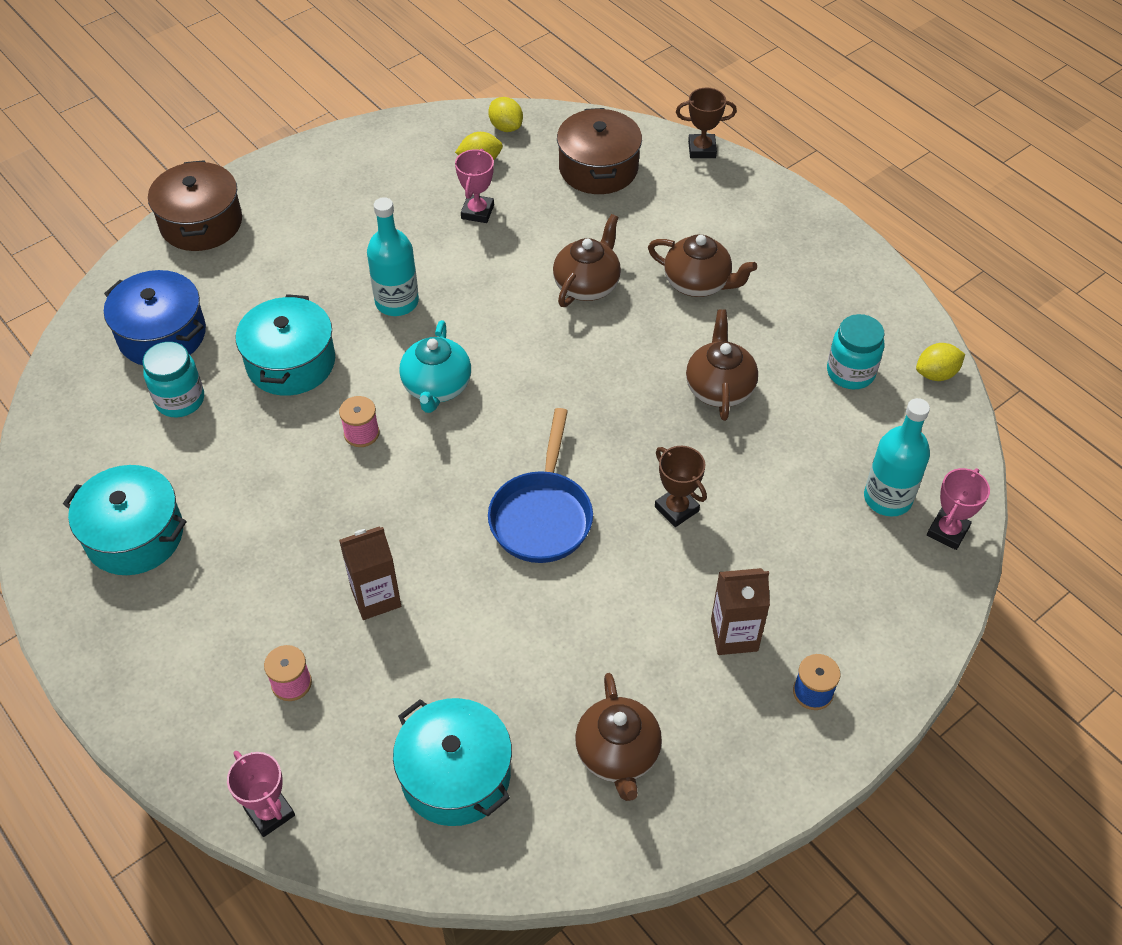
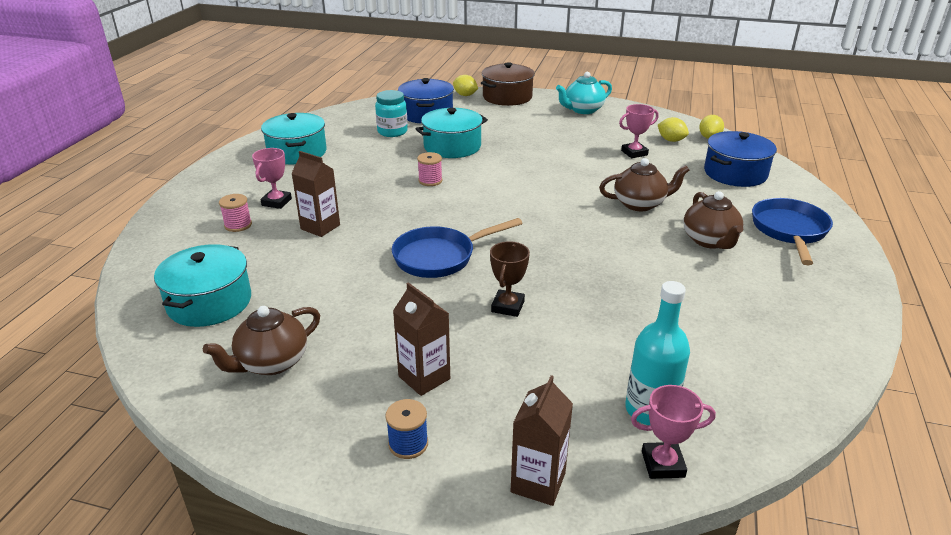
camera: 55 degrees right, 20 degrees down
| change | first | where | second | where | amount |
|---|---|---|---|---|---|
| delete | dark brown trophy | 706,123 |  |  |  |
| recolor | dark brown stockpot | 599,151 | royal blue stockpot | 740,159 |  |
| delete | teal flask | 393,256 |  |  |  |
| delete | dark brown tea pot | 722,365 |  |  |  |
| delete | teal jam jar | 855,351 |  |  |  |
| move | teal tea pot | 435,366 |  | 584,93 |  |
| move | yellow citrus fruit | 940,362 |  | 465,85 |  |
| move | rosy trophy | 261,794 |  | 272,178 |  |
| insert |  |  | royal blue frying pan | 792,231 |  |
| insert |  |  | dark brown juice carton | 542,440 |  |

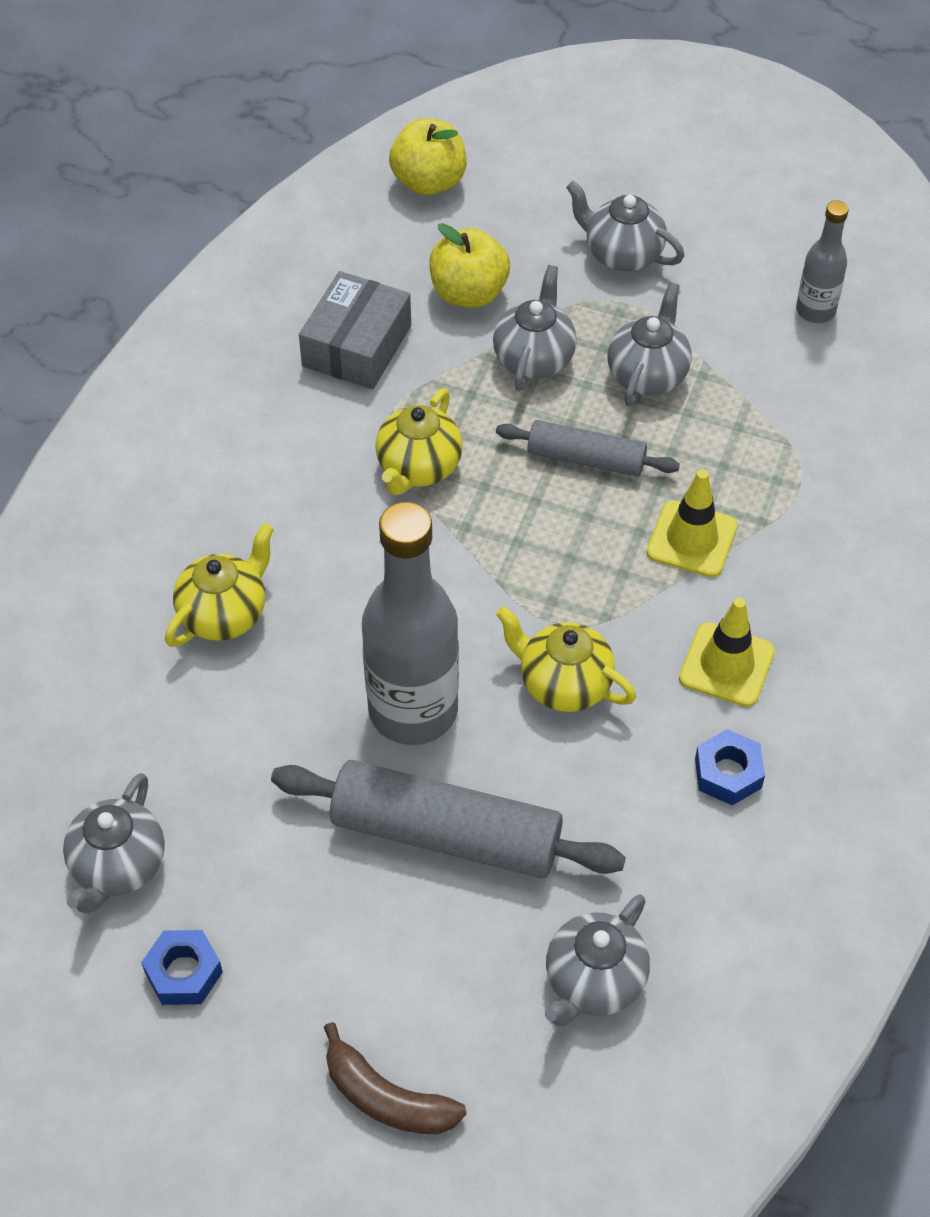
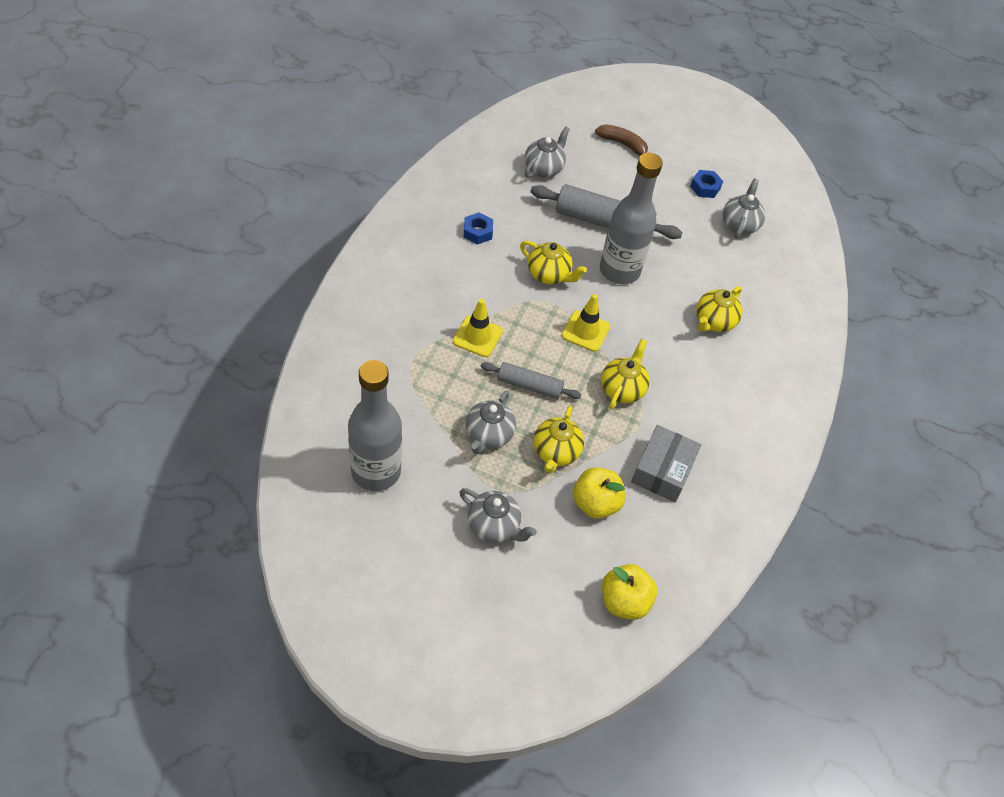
camera: 175 degrees right, 0 degrees up
| change | first | where | second | where | amount |
|---|---|---|---|---|---|
| resize | gray flask | 822,261 |  | 375,425 | x1.93 |
| recolor | gray tea pot | 535,328 | yellow tea pot | 559,439 |  |
| move | yellow road cone | 727,652 |  | 586,323 |  |

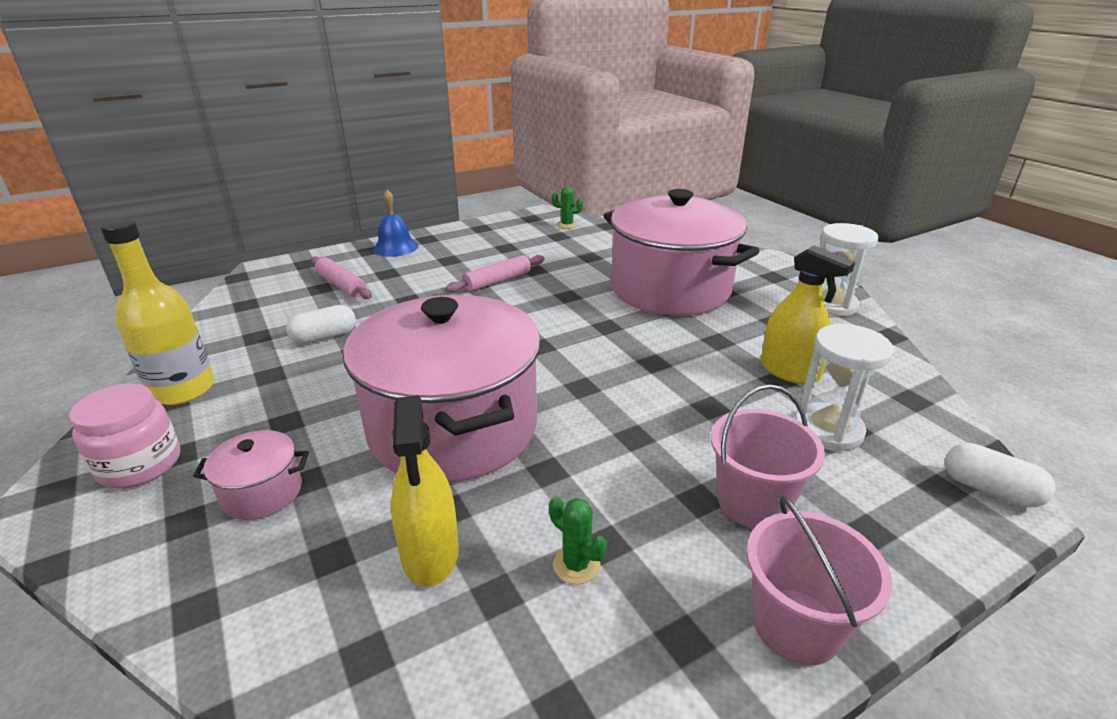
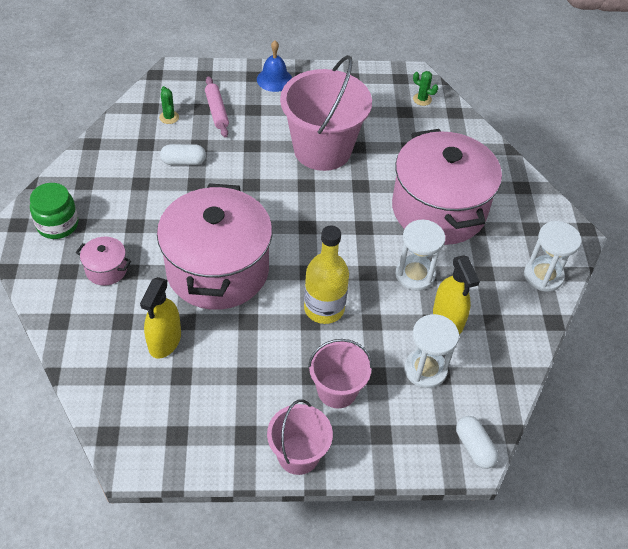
camera: 25 degrees right, 20 degrees up
| change | first | where | second | where | amount |
|---|---|---|---|---|---|
| move | yellow flask | 157,312 |  | 326,275 |  |
| replace | rosy dough roller | 495,274 | rosy bucket | 326,113 |  |
| recolor | rosy jam jar | 124,436 | green jam jar | 54,211 |  |
| move | green saguaro cactus | 578,540 |  | 169,105 |  |
| insert |  |  | white sandglass | 420,255 |  |

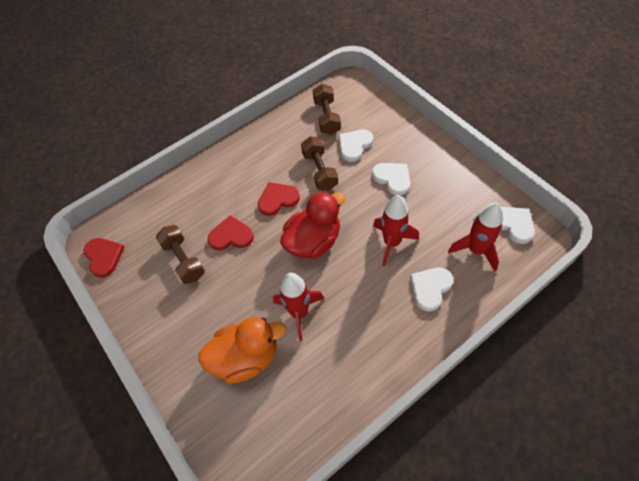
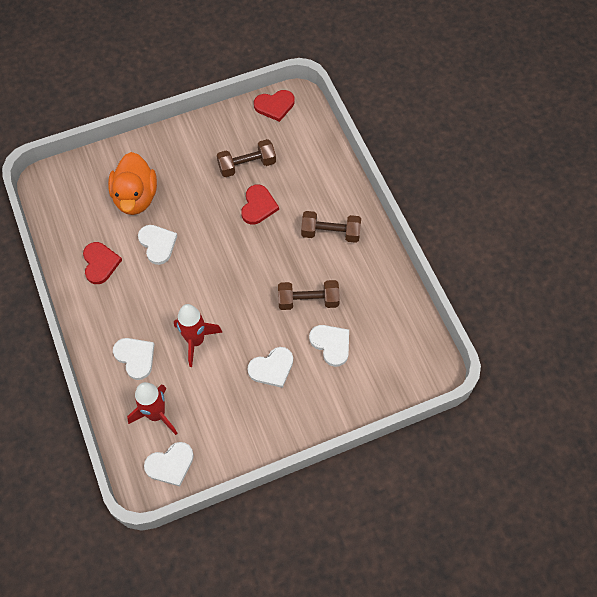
camera: 100 degrees right, 5 degrees up
| change | first | where | second | where | amount |
|---|---|---|---|---|---|
| move | dark brown hand weight | 327,109 |  | 331,227 |  |
| move | scarlet heart shape | 279,199 |  | 102,263 |  |
| delete | scarlet rubber duck | 312,225 |  |  |  |
| replace | scarlet spaceship | 298,307 | white heart shape | 157,245 |  |

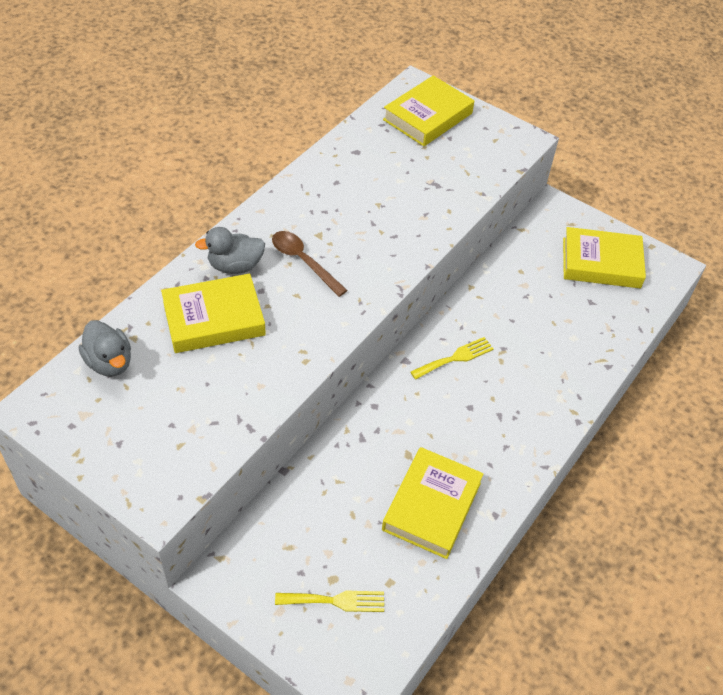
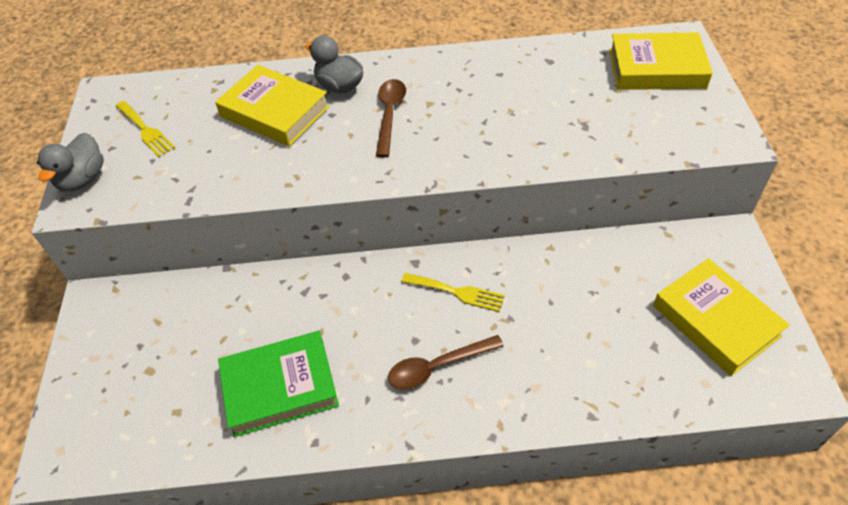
camera: 55 degrees right, 0 degrees up
| change | first | where | second | where | amount |
|---|---|---|---|---|---|
| move | gray rubber duck | 105,348 |  | 70,162 |  |
| recolor | yellow book | 433,503 | green book | 278,384 |  |
| move | yellow dinner fork | 329,601 |  | 145,129 |  |
| insert |  |  | dark brown spoon | 446,362 |  |

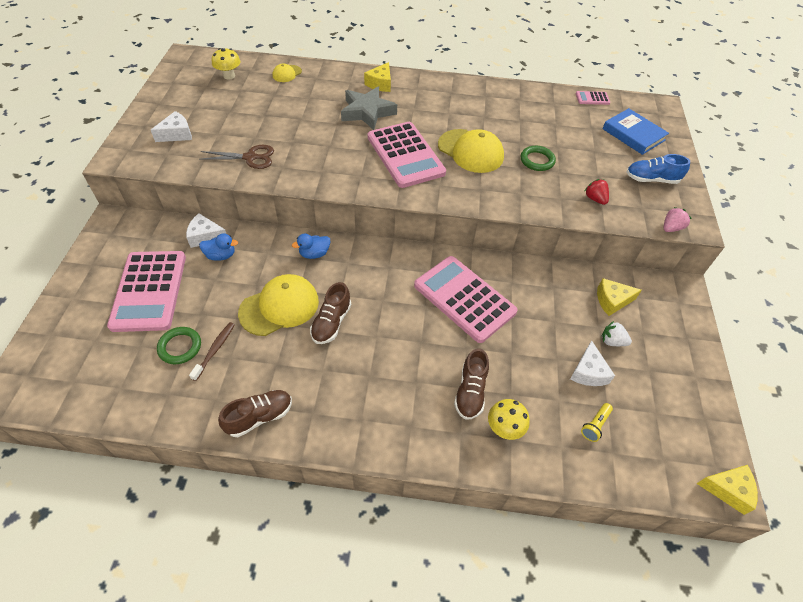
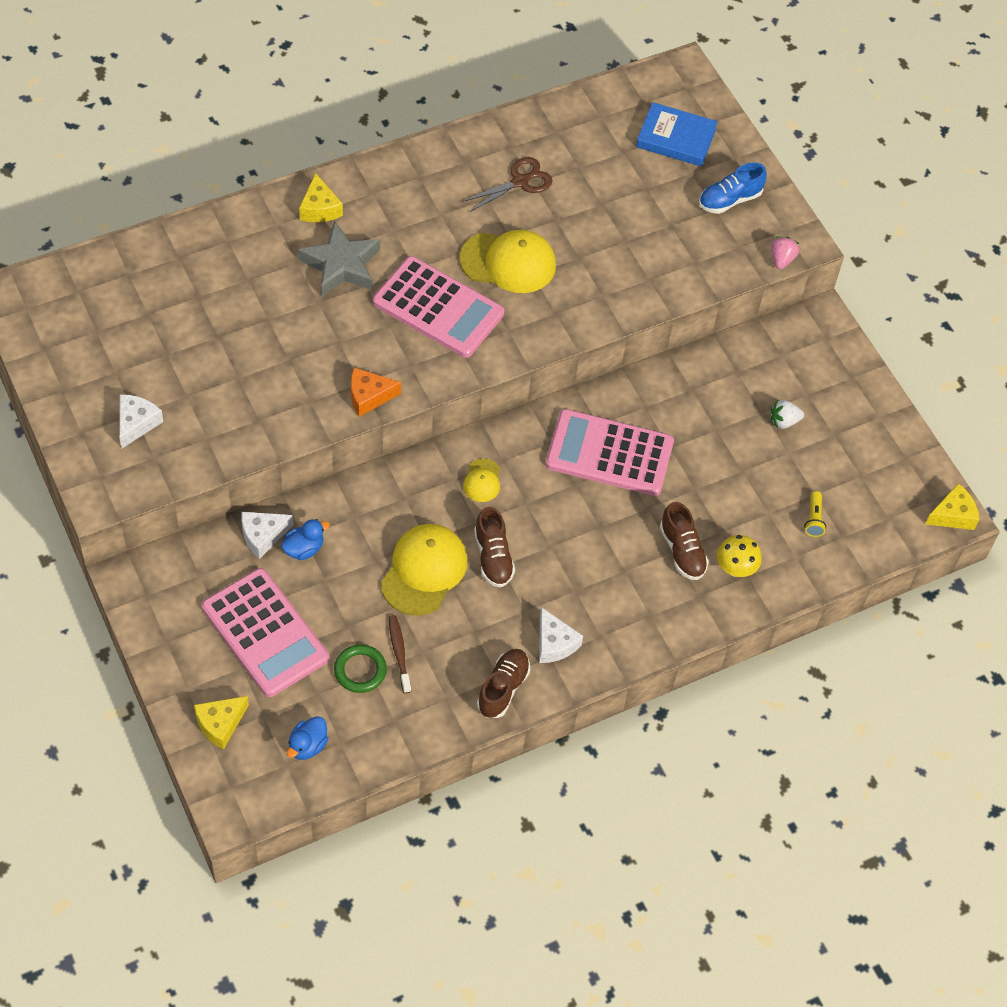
camera: 35 degrees left, 5 degrees up
| change | first | where | second | where | amount |
|---|---|---|---|---|---|
| delete | yellow fungus | 226,63 |  |  |  |
| move | yellow peaked cap | 287,73 |  | 481,480 |  |
| delete | rosy pocket calculator | 593,98 |  |  |  |
| move | dark brown scissors | 236,157 |  | 507,184 |  |
| delete | green torus | 538,158 |  |  |  |
| delete | scarlet toy strawberry | 597,192 |  |  |  |
| move | royal blue rubber duck | 311,246 |  | 308,738 |  |
| move | yellow piece of cheese | 619,297 |  | 221,723 |  |
| move | white piece of cheese | 592,363 |  | 561,635 |  |
| insert |  |  | orange piece of cheese | 376,392 |  |

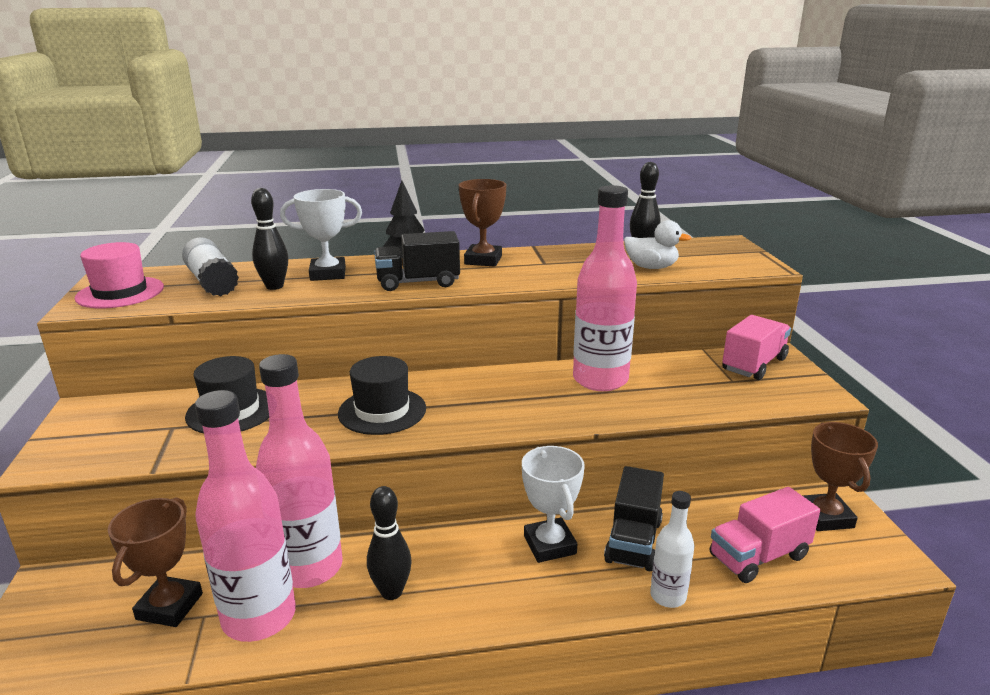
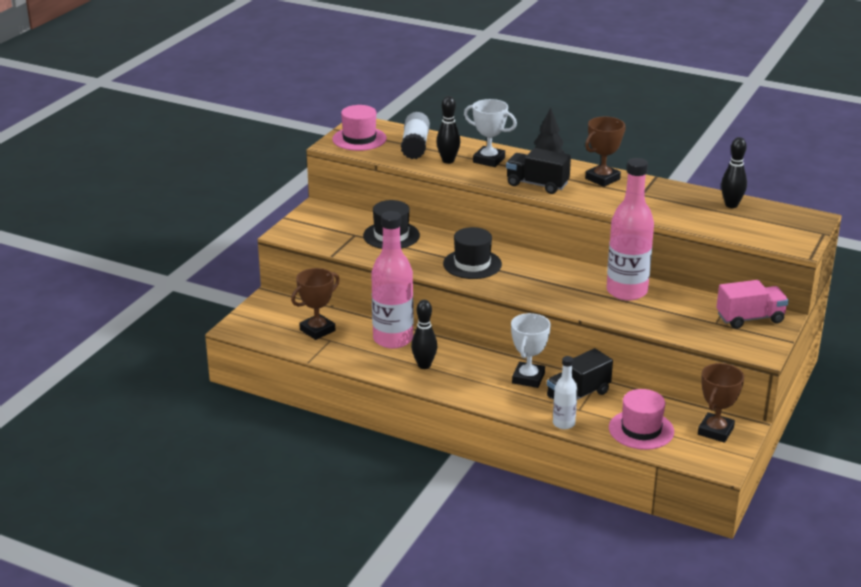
camera: 35 degrees right, 5 degrees up
| change | first | where | second | where | amount |
|---|---|---|---|---|---|
| delete | white rubber duck | 657,244 |  |  |  |
| delete | rosy flask | 245,516 |  |  |  |
| replace | rosy truck | 765,535 | rosy hat | 641,419 |  |

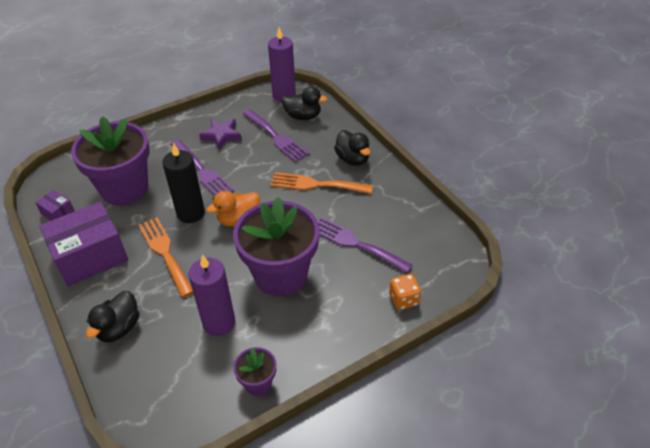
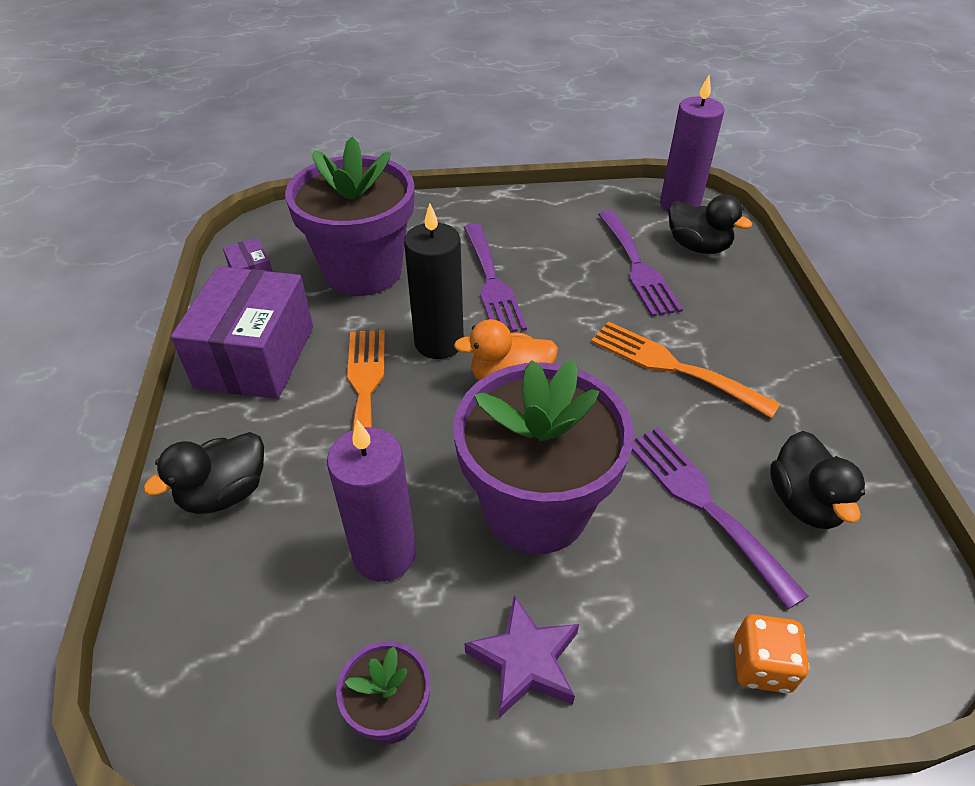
camera: 25 degrees right, 0 degrees up
| change | first | where | second | where | amount |
|---|---|---|---|---|---|
| move | violet star shape | 220,134 |  | 522,656 |  |
| move | ebony rubber duck | 352,148 |  | 817,480 |  |
| rotate | violet box | 83,243 |  | 242,332 | 75 degrees counterclockwise |

